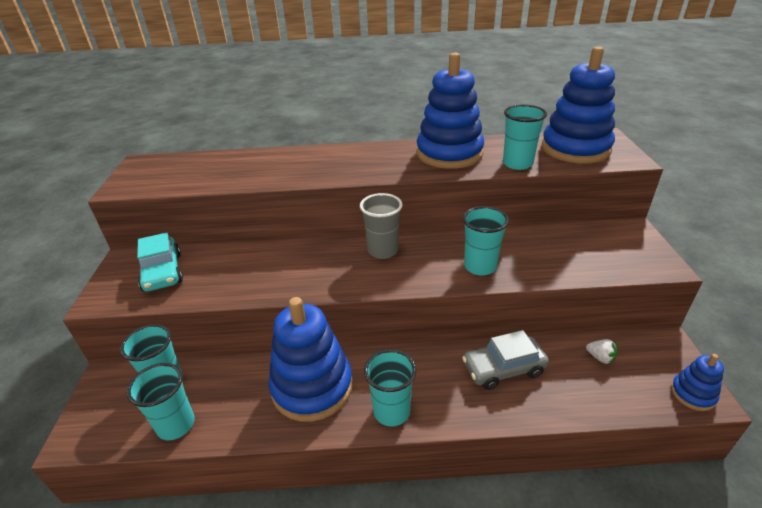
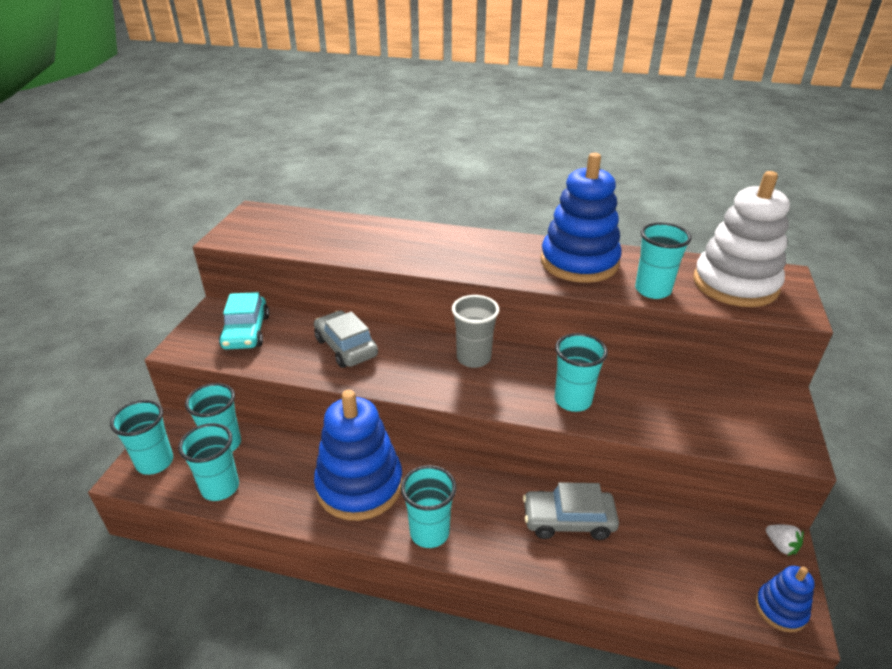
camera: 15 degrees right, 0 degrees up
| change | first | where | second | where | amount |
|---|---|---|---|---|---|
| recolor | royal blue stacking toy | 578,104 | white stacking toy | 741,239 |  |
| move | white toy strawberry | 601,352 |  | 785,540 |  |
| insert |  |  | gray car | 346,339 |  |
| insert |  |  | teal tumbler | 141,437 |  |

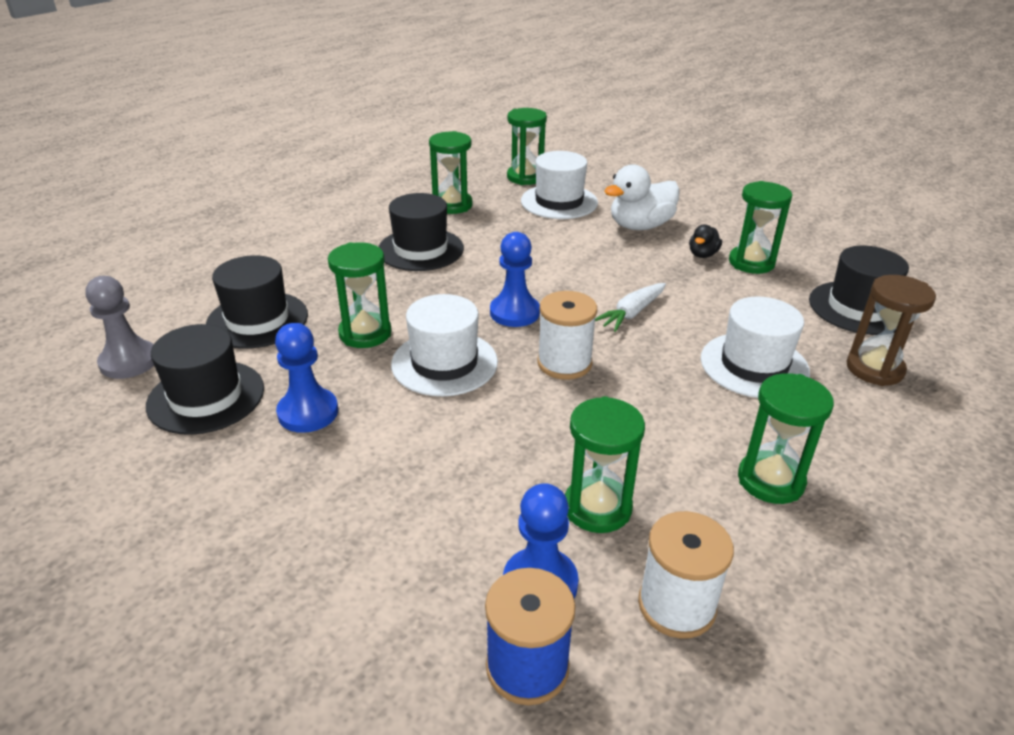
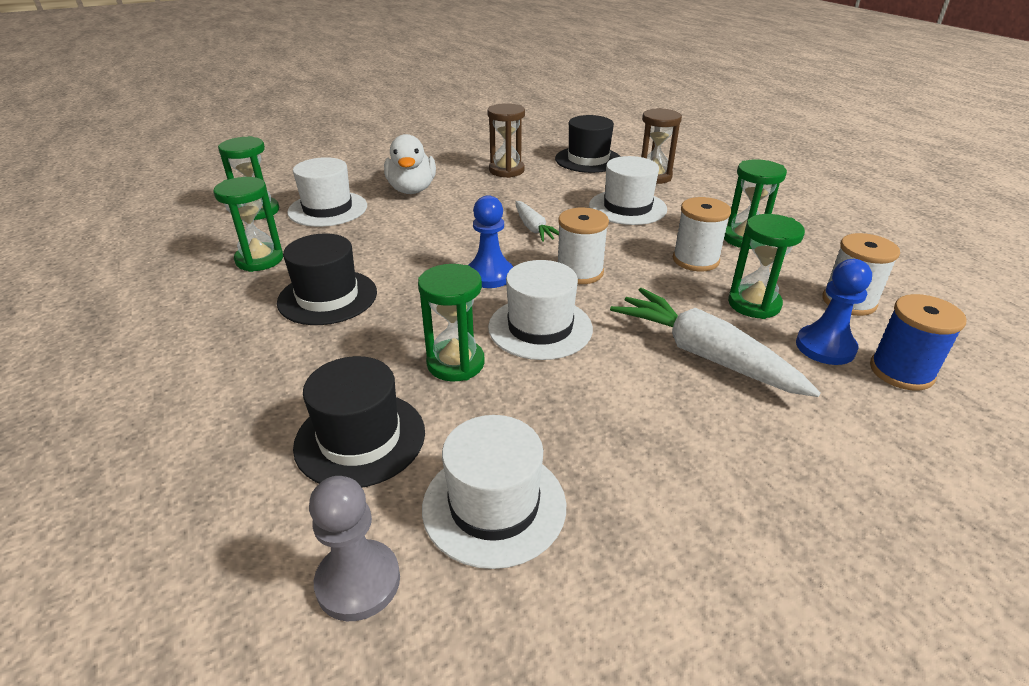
camera: 65 degrees left, 0 degrees up
| change | first | where | second | where | amount |
|---|---|---|---|---|---|
| recolor | green sandglass | 760,227 | dark brown sandglass | 506,140 |  |
| delete | ebony rubber duck | 705,241 |  |  |  |
| delete | royal blue pawn | 306,378 |  |  |  |
| recolor | ebony hat | 205,379 | white hat | 494,492 |  |
| insert |  |  | white spool | 702,234 |  |
| insert |  |  | white carrot | 715,342 |  |

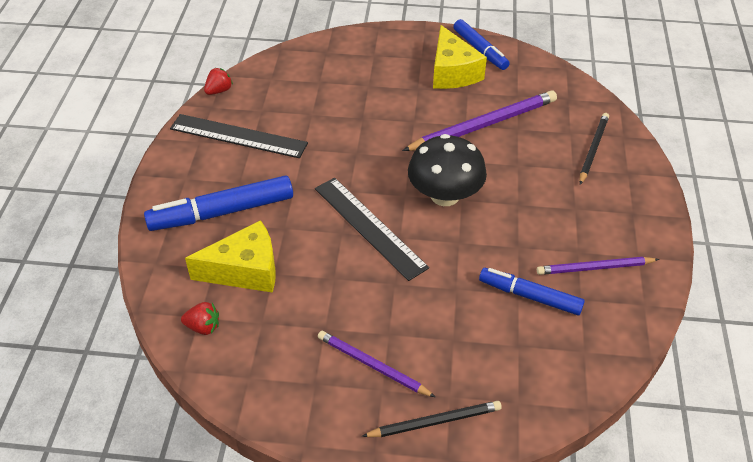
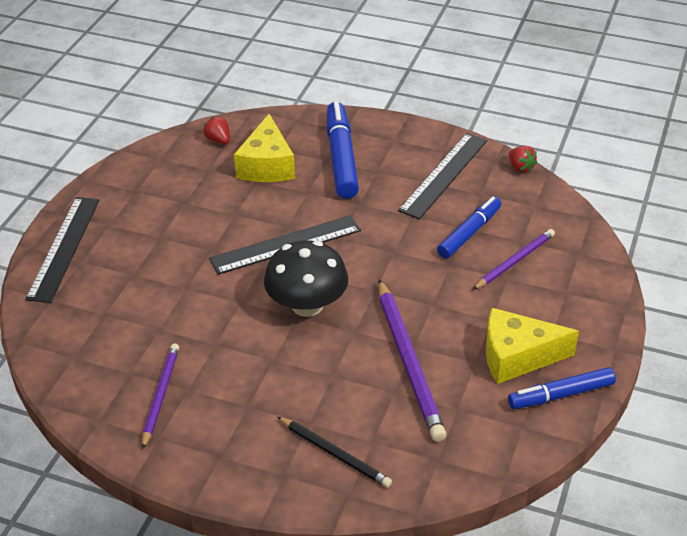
camera: 105 degrees right, 5 degrees down
| change | first | where | second | where | amount |
|---|---|---|---|---|---|
| move | royal blue marker | 532,291 |  | 469,228 |  |
| rotate | scarlet toy strawberry | 200,318 |  | 216,130 | 120 degrees clockwise |
| move | violet lead pencil | 376,364 |  | 514,259 |  |
| replace | ebony lead pencil | 432,419 | ebony measuring stick | 62,250 |  |

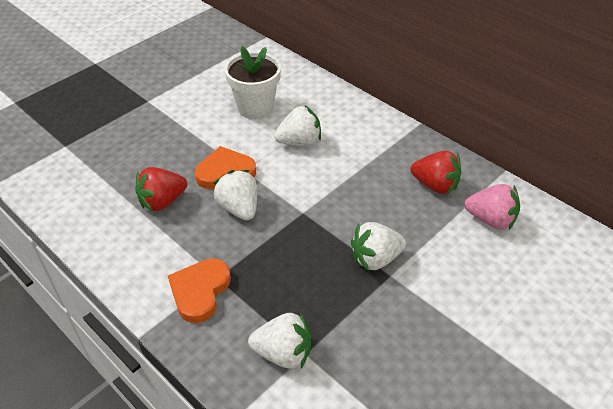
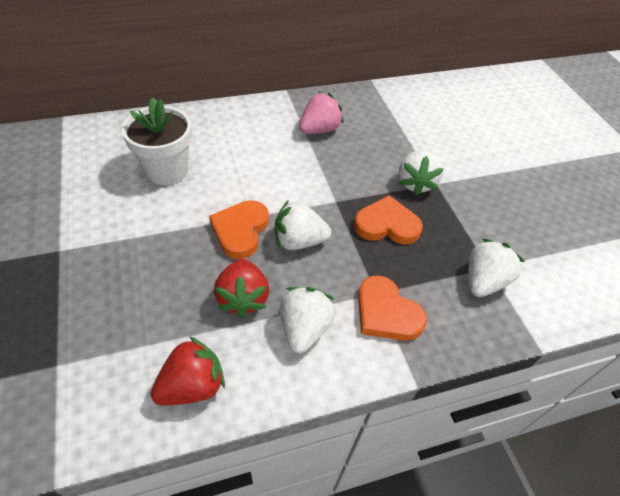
camera: 65 degrees left, 5 degrees up
| change | first | where | second | where | amount |
|---|---|---|---|---|---|
| move | white toy strawberry | 297,125 |  | 307,320 |  |
| move | scarlet toy strawberry | 435,172 |  | 188,370 |  |
| move | rosy toy strawberry | 492,206 |  | 321,113 |  |
| insert |  |  | orange heart shape | 388,220 |  |

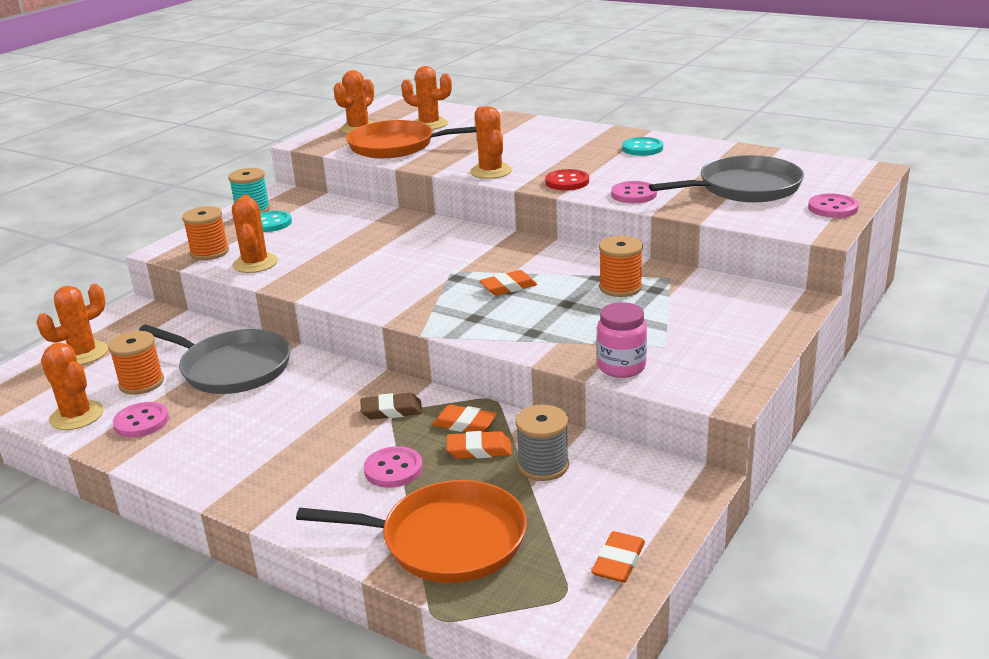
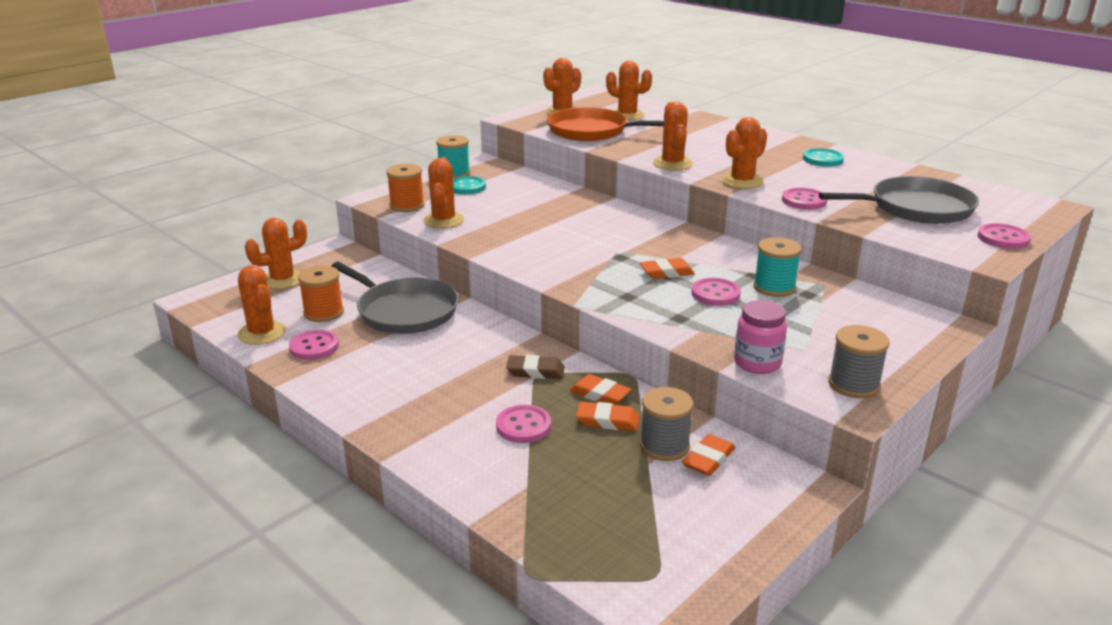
camera: 10 degrees right, 0 degrees up
| change | first | where | second | where | amount |
|---|---|---|---|---|---|
| replace | scarlet button | 567,179 | orange saguaro cactus | 744,153 |  |
| recolor | orange spool | 621,266 | teal spool | 778,267 |  |
| delete | orange frying pan | 411,531 |  |  |  |
| move | orange eraser | 618,557 |  | 708,455 |  |
| insert |  |  | rosy button | 716,292 |  |
| insert |  |  | gray spool | 859,361 |  |

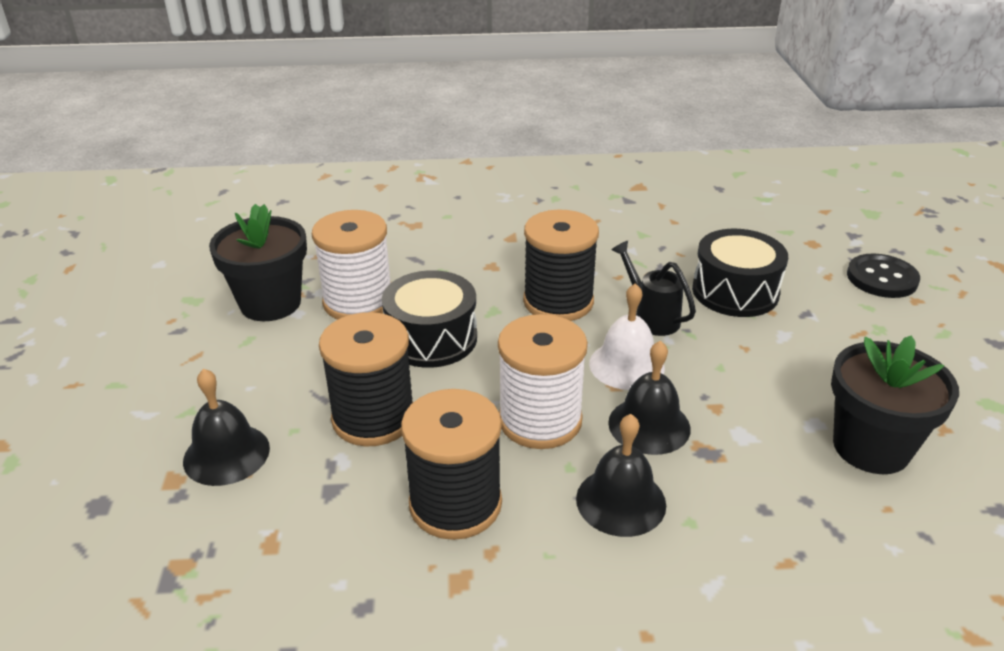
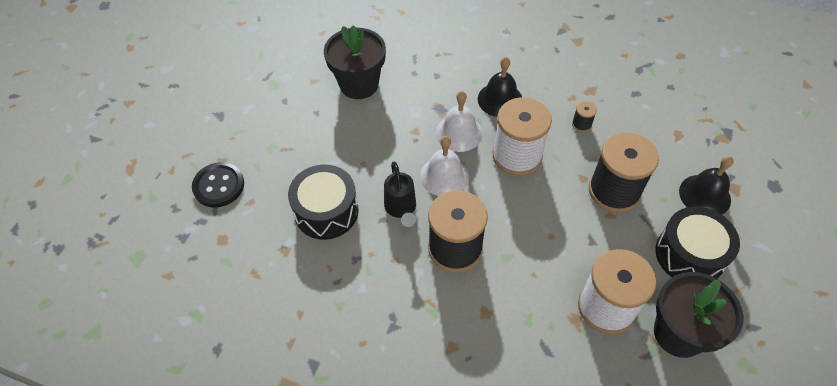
camera: 155 degrees left, 20 degrees up
| change | first | where | second | where | amount |
|---|---|---|---|---|---|
| move | ebony snare drum | 429,319 |  | 697,243 |  |
| recolor | ebony hand bell | 649,397 | white hand bell | 459,121 |  |
| resize | ebony spool | 451,464 |  | 584,116 | x0.41 |

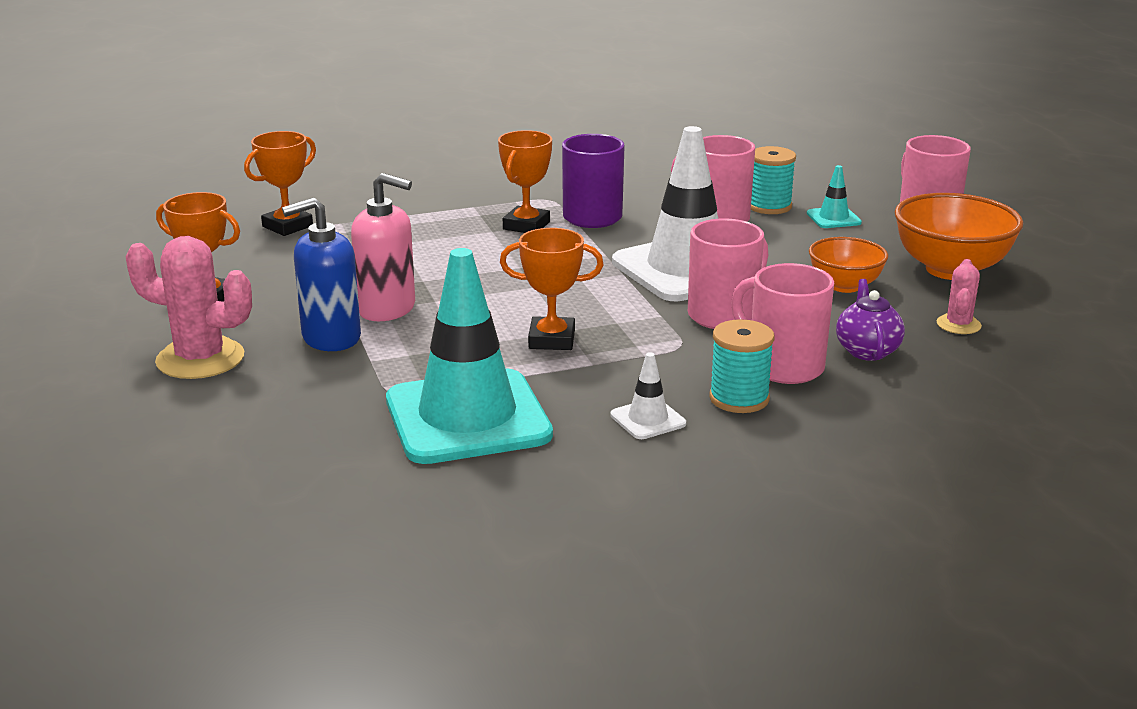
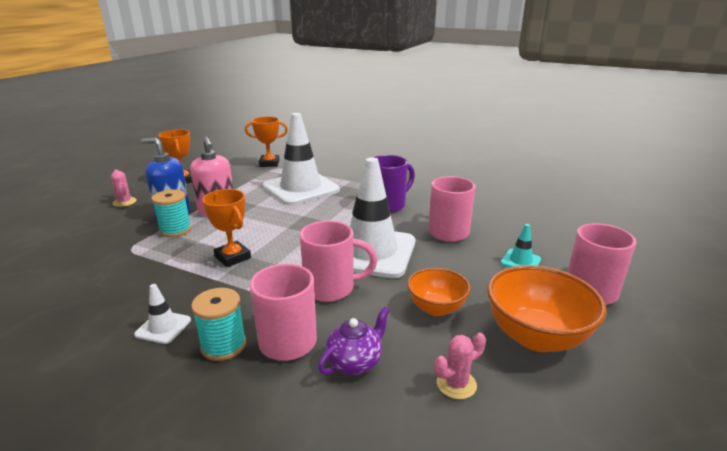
camera: 45 degrees right, 0 degrees up
| change | first | where | second | where | amount |
|---|---|---|---|---|---|
| delete | orange trophy | 525,181 |  |  |  |
| move | teal spool | 773,180 |  | 172,213 |  |
| resize | rosy saguaro cactus | 189,307 |  | 124,188 | x0.53 |
| delete | teal road cone | 469,356 |  |  |  |
| insert |  |  | white road cone | 301,159 |  |

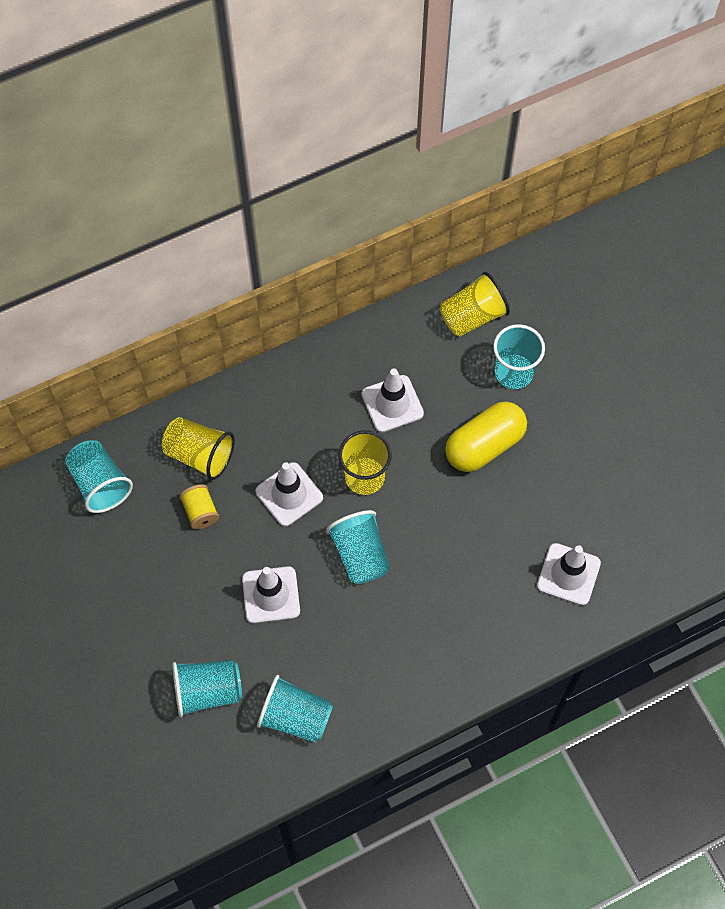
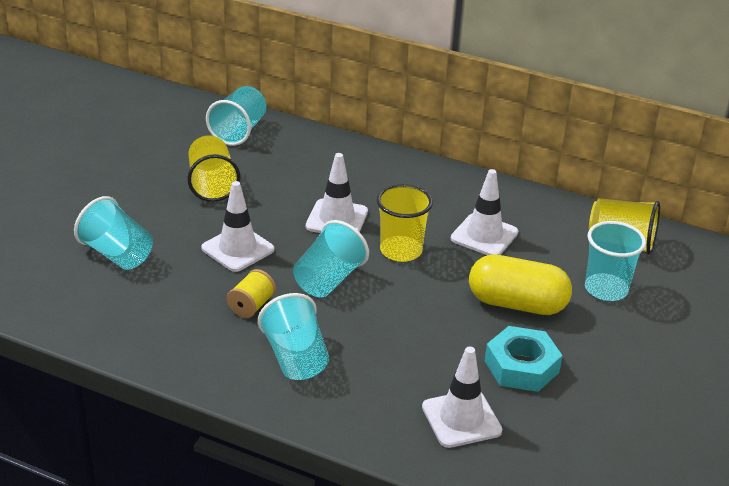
camera: 50 degrees right, 30 degrees down
| change | first | where | second | where | amount |
|---|---|---|---|---|---|
| move | yellow tumbler | 198,448 |  | 213,168 |  |
| move | yellow spool | 199,506 |  | 251,293 |  |
| move | teal tumbler | 295,709 |  | 293,336 |  |
| insert |  |  | teal hex nut | 524,359 |  |

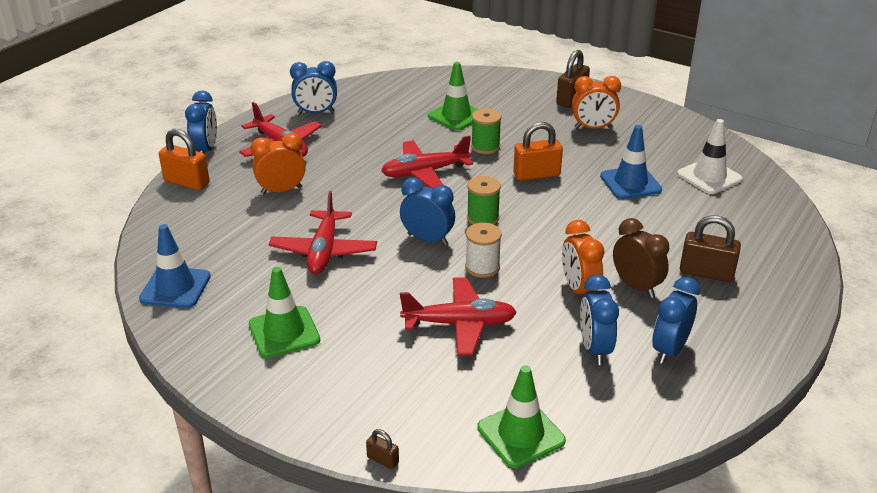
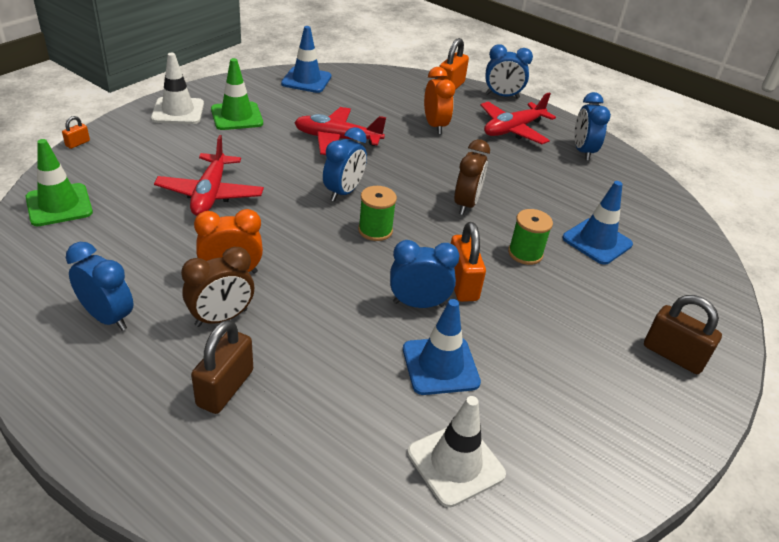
camera: 90 degrees right, 5 degrees up
| change | first | where | second | where | amount |
|---|---|---|---|---|---|
| recolor | green road cone | 453,96 | royal blue road cone | 597,223 |  |
| delete | orange clock | 596,102 |  |  |  |
| replace | scarlet aeroplane | 427,162 | dark brown clock | 472,177 |  |
| delete | white spool | 483,250 |  |  |  |
| move | royal blue clock | 599,320 |  | 425,274 |  |
| recolor | dark brown small lock | 382,449 | orange small lock | 76,132 |  |
| insert |  |  | white road cone | 177,88 |  |

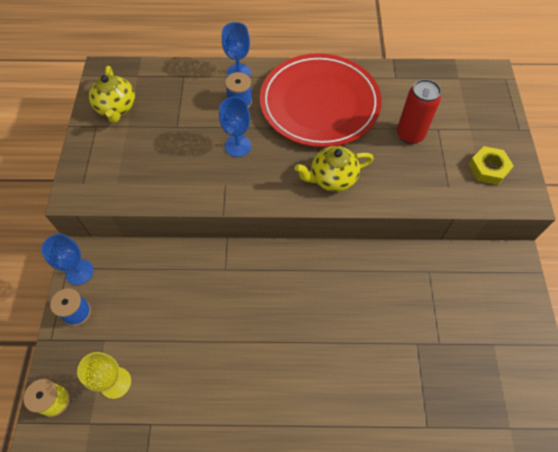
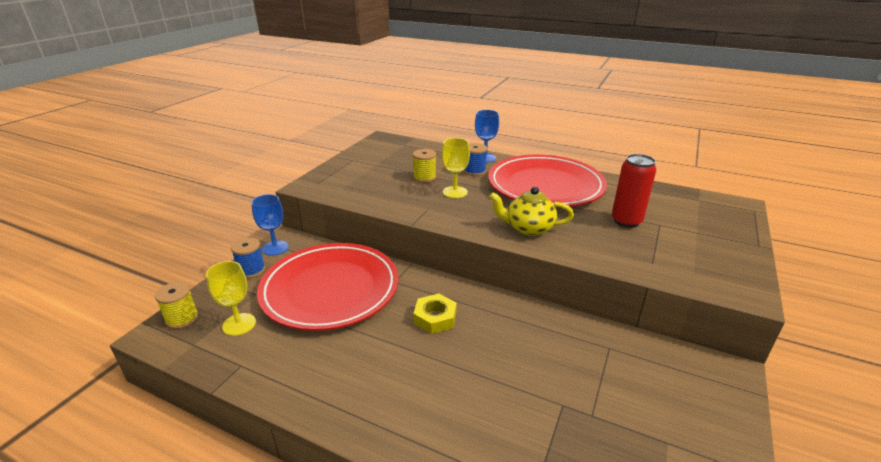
camera: 25 degrees right, 30 degrees down
| change | first | where | second | where | amount |
|---|---|---|---|---|---|
| delete | yellow tea pot | 112,94 |  |  |  |
| recolor | royal blue wine glass | 235,127 | yellow wine glass | 456,168 |  |
| move | yellow hex nut | 491,165 |  | 435,314 |  |
| insert |  |  | yellow spool | 424,166 |  |
| insert |  |  | scarlet plate | 328,287 |  |

